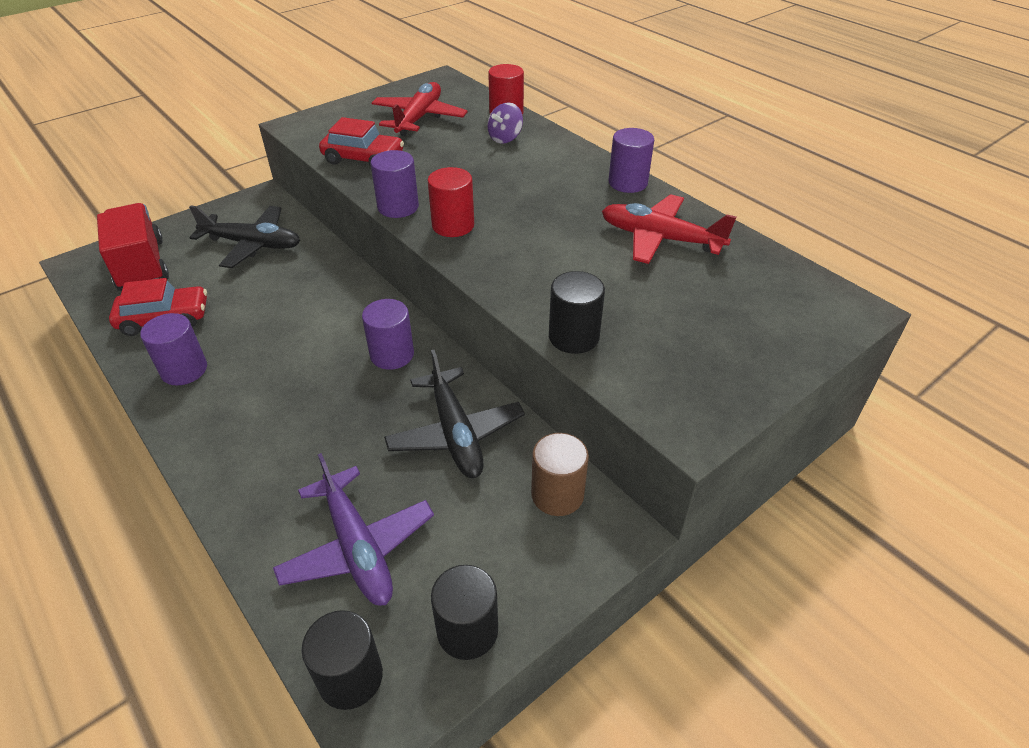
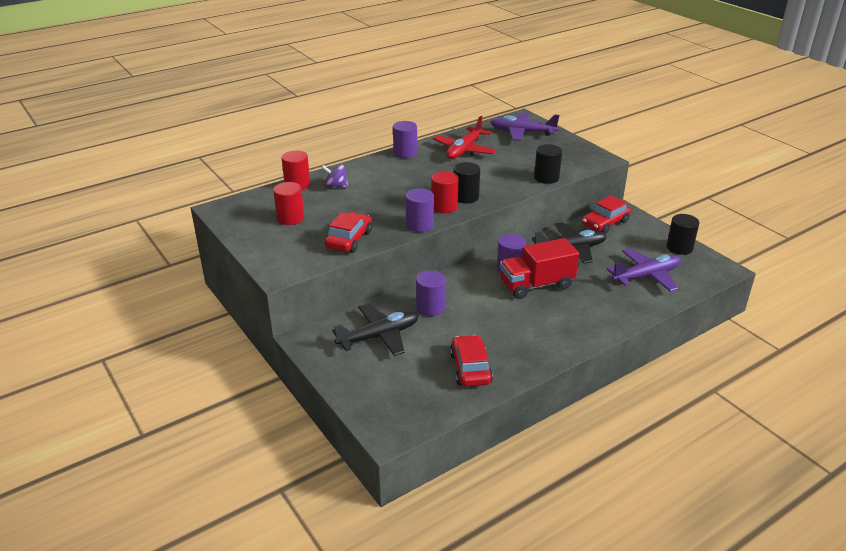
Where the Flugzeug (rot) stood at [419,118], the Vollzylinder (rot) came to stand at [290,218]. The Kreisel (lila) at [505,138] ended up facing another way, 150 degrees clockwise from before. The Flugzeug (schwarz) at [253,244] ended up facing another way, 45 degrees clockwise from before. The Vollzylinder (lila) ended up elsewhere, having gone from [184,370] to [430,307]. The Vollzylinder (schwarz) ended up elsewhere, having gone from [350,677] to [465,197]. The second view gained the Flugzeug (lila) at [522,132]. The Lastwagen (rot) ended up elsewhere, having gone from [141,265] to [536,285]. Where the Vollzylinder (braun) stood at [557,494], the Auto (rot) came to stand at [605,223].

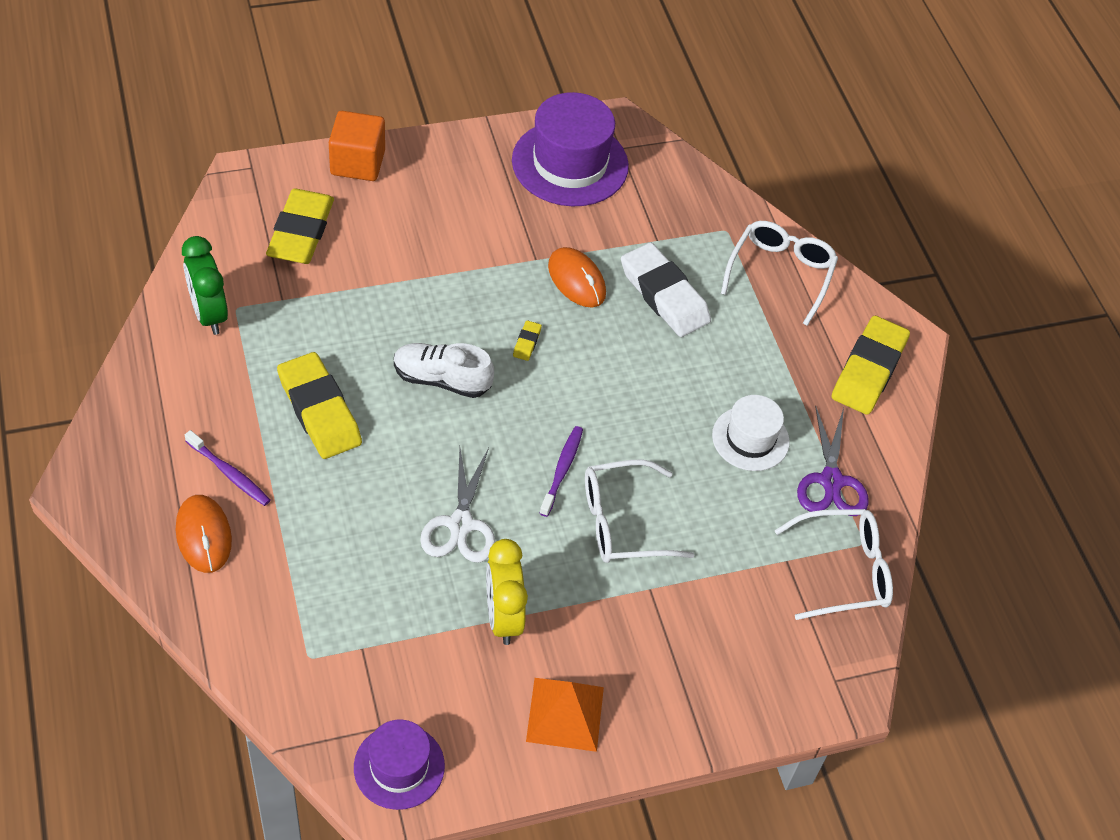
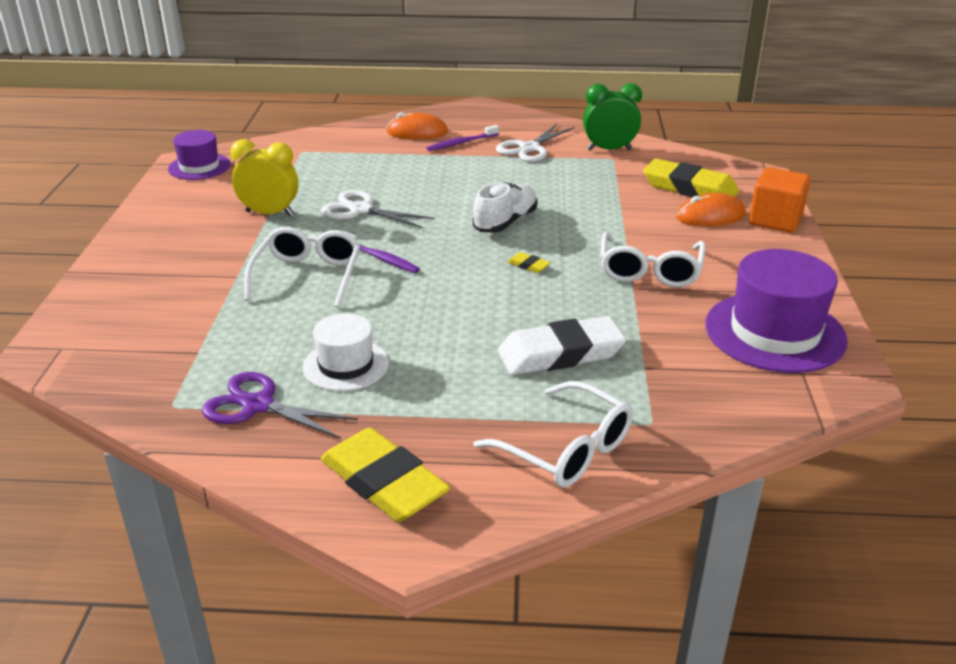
The second view gained the Schere (weiß) at [529,148]. The Brille (weiß) ended up elsewhere, having gone from [843,571] to [649,271]. The Computermaus (orange) ended up elsewhere, having gone from [576,280] to [710,216]. The second view lost the Radiergummi (gelb) at [319,410]. The second view lost the Pyramide (orange) at [565,714].

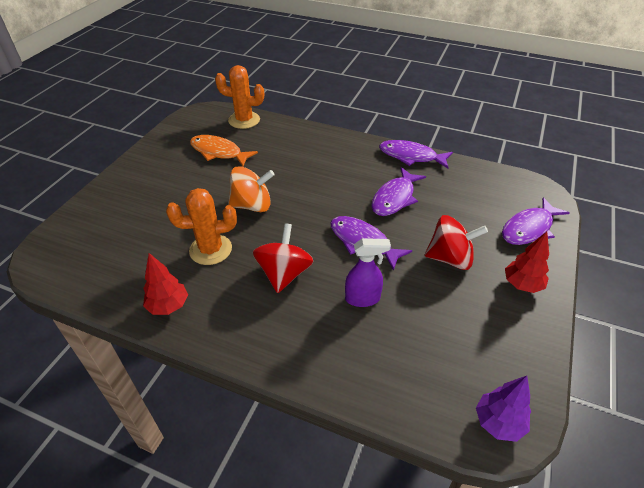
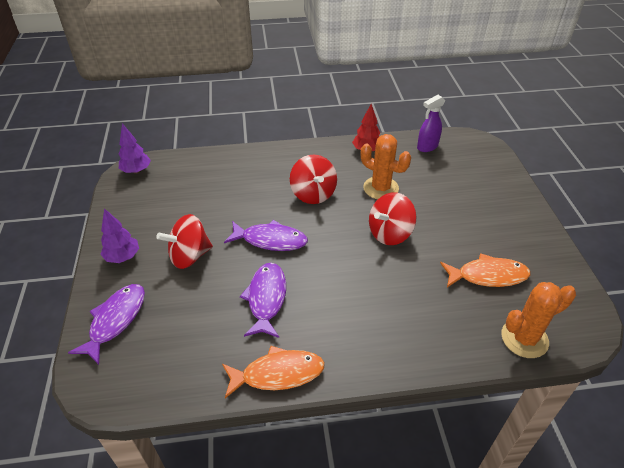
What was the Baum (rot) at [522,285] turned into the Baum (lila) at [123,257]. What was the Fisch (lila) at [411,156] turned into the Fisch (orange) at [278,374]. The Kaktus (orange) at [210,250] ended up facing another way, 75 degrees clockwise from before. What was the Kreisel (orange) at [252,205] turned into the Kreisel (rot) at [390,233]. The Sprühflasche (lila) ended up elsewhere, having gone from [363,299] to [427,147].

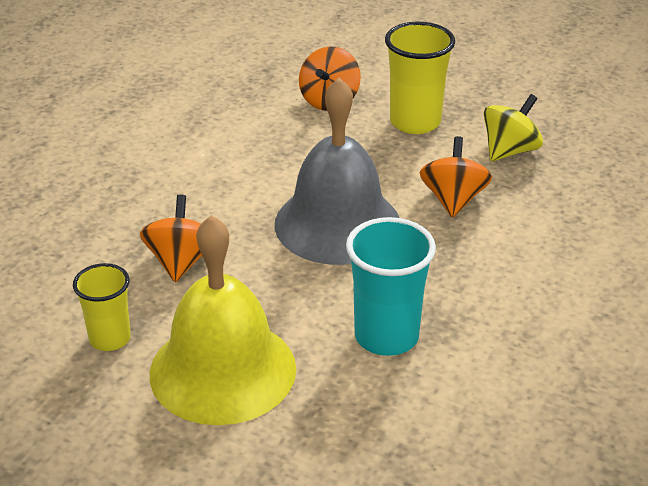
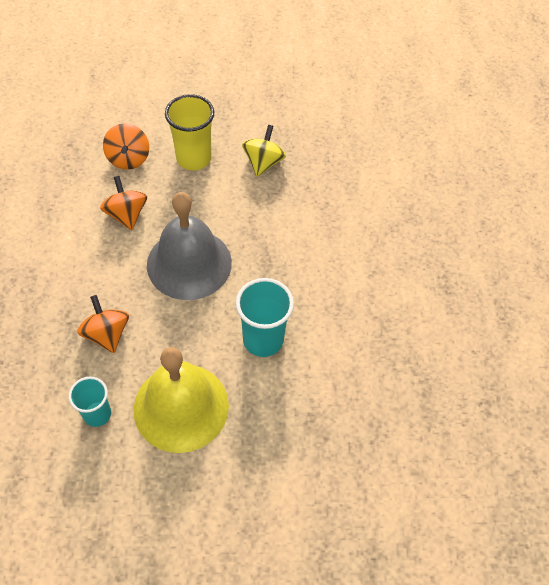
What was the Becher (gelb) at [110,338] turned into the Becher (türkis) at [97,414]. The Kreisel (orange) ended up elsewhere, having gone from [453,200] to [126,214].

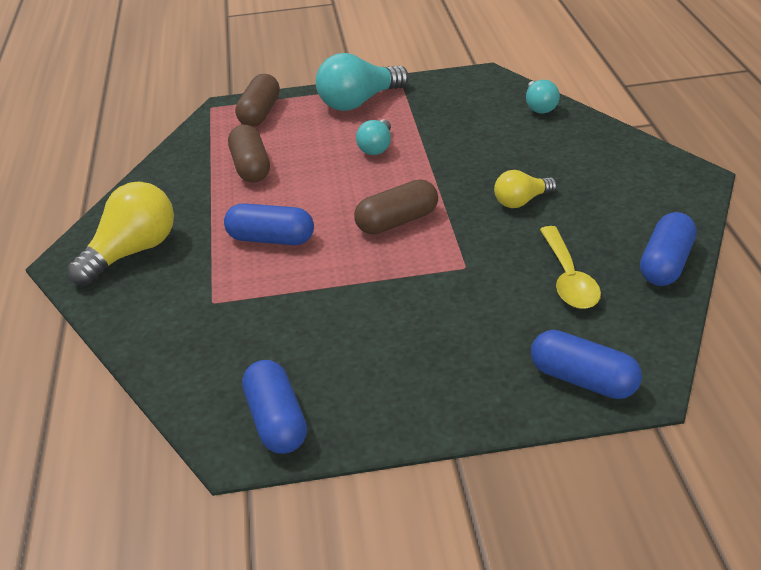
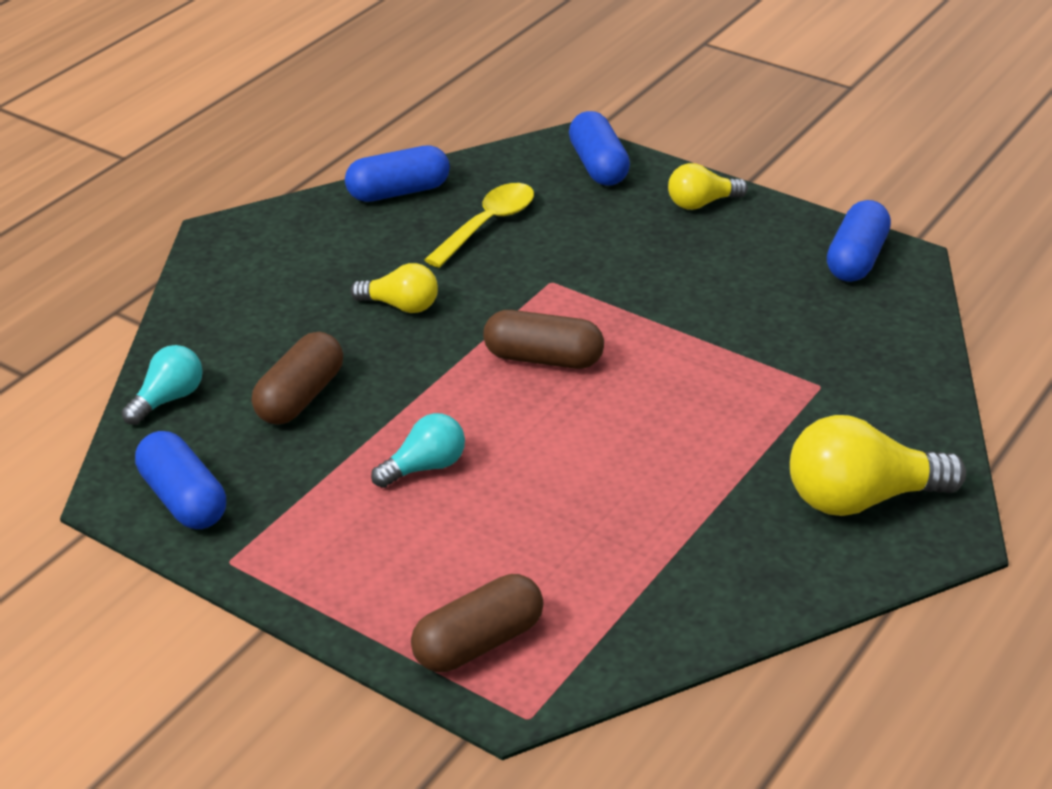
The Kapsel (blau) ended up elsewhere, having gone from [271,239] to [183,499]. The Kapsel (braun) ended up elsewhere, having gone from [251,167] to [300,397]. The second view gained the Glühbirne (gelb) at [701,203]. The second view lost the Glühbirne (türkis) at [359,102].

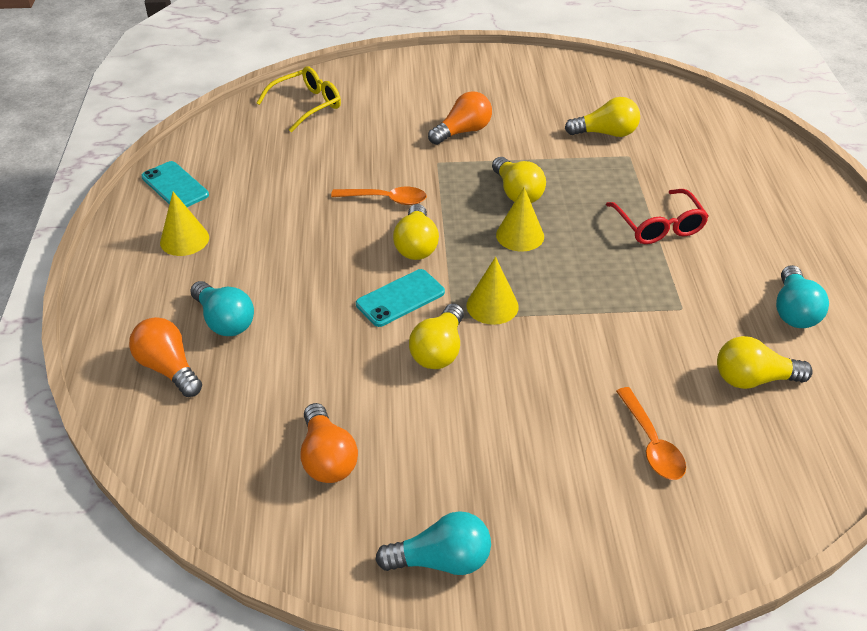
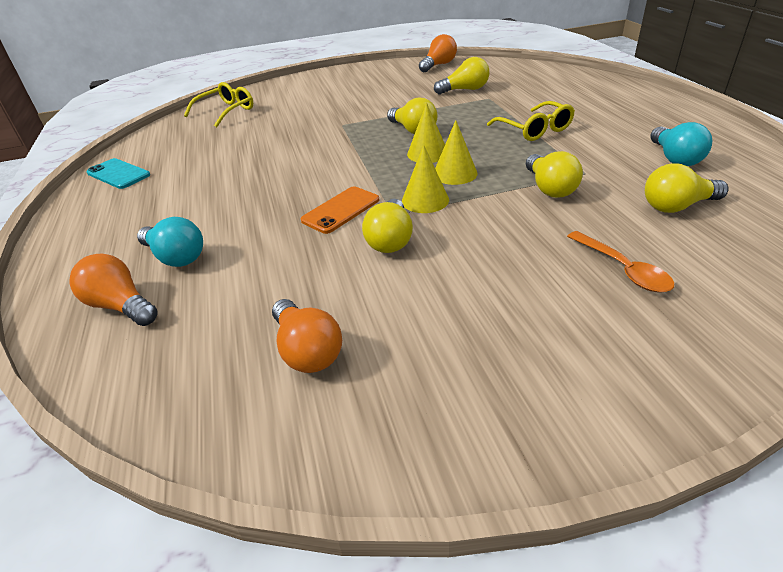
What was the Handy (türkis) at [400,298] turned into the Handy (orange) at [341,210]. The Glühbirne (orange) ended up elsewhere, having gone from [463,131] to [438,65]. The Kegel (gelb) ended up elsewhere, having gone from [184,240] to [455,173]. What was the Brille (rot) at [658,226] turned into the Brille (gelb) at [535,130]. The Glühbirne (gelb) ended up elsewhere, having gone from [416,245] to [549,188]. The second view lost the Löffel (orange) at [386,199]. The second view lost the Glühbirne (türkis) at [441,560].

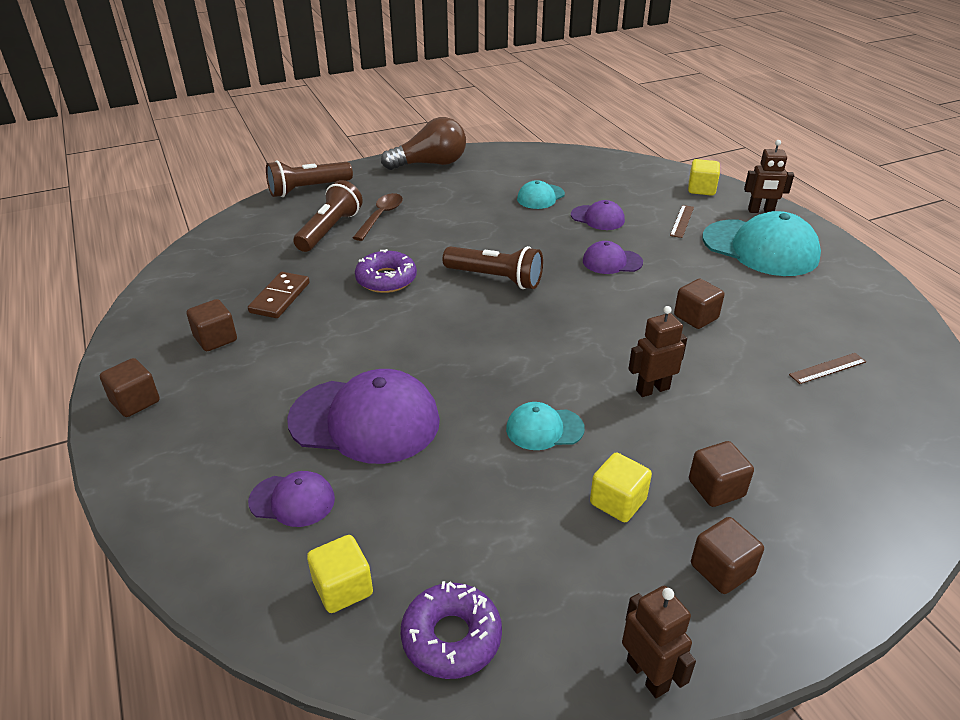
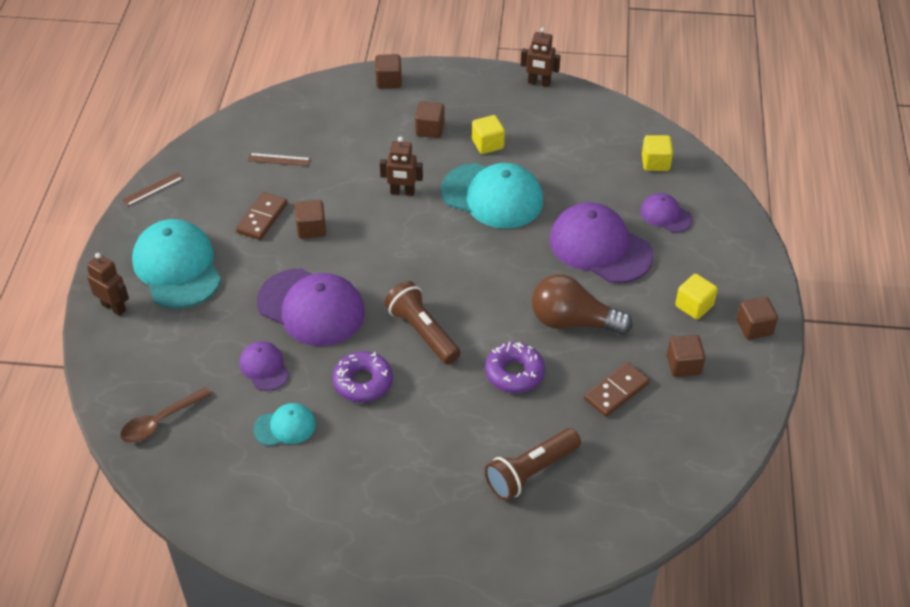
The Löffel (braun) ended up elsewhere, having gone from [380,217] to [160,421]. The Lineal (braun) ended up elsewhere, having gone from [682,221] to [153,189]. The second view gained the Dominostein (braun) at [262,218]. The size of the Kappe (lila) at [612,262] changed by a factor of 1.97. The Donut (lila) ended up elsewhere, having gone from [451,637] to [363,382]. The Kubus (braun) ended up elsewhere, having gone from [721,569] to [388,81]. The size of the Kappe (türkis) at [544,429] changed by a factor of 1.97. The Roboter (braun) at [647,675] ended up facing another way, 75 degrees counterclockwise from before. The Glühbirne (braun) ended up elsewhere, having gone from [430,164] to [573,322]. The Kubus (gelb) ended up elsewhere, having gone from [701,189] to [694,306]. The second view lost the Taschenlampe (braun) at [308,189].

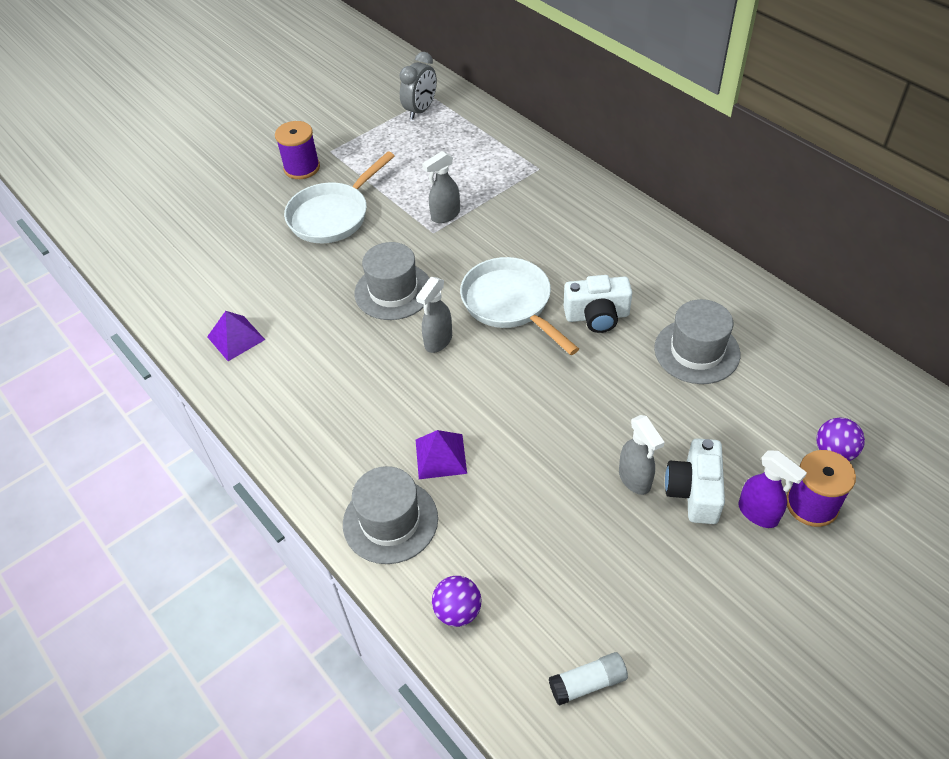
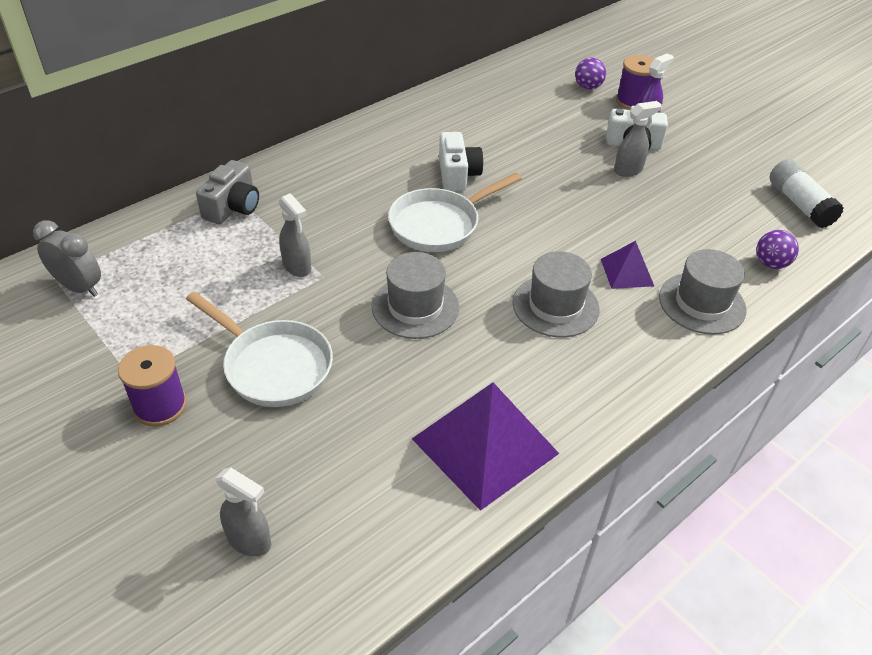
The second view gained the Kamera (grau) at [233,207]. The Sprühflasche (grau) ended up elsewhere, having gone from [438,341] to [249,541]. The size of the Pyramide (lila) at [236,338] changed by a factor of 1.96. The Hut (grau) ended up elsewhere, having gone from [696,351] to [555,306]. The size of the Klebestift (weiß) at [588,683] changed by a factor of 1.51.

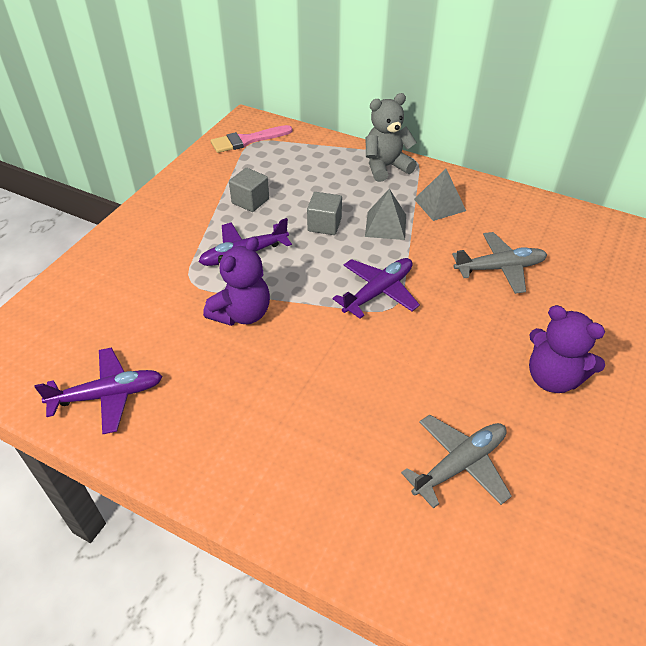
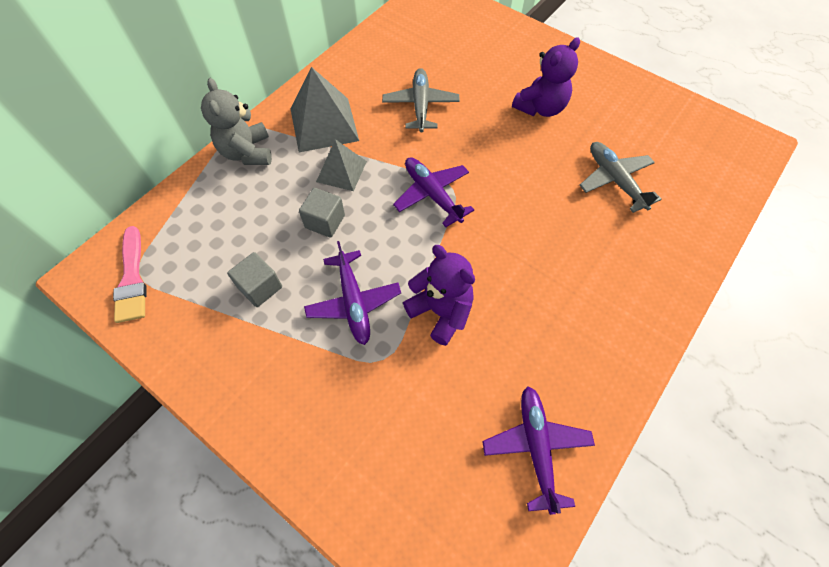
The size of the Pyramide (grau) at [439,205] changed by a factor of 1.60.

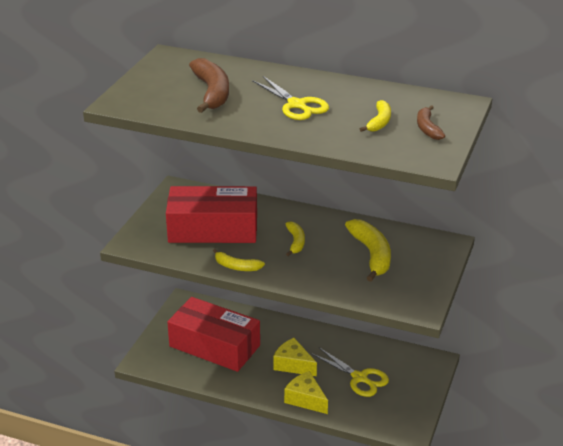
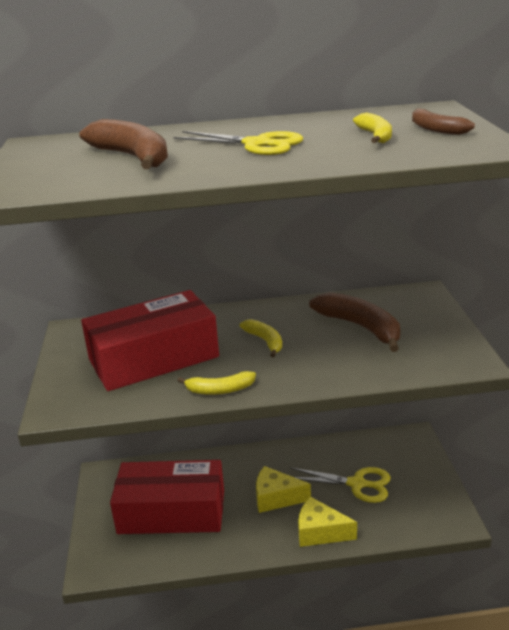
What was the Banane (gelb) at [371,255] turned into the Banane (braun) at [360,327].

